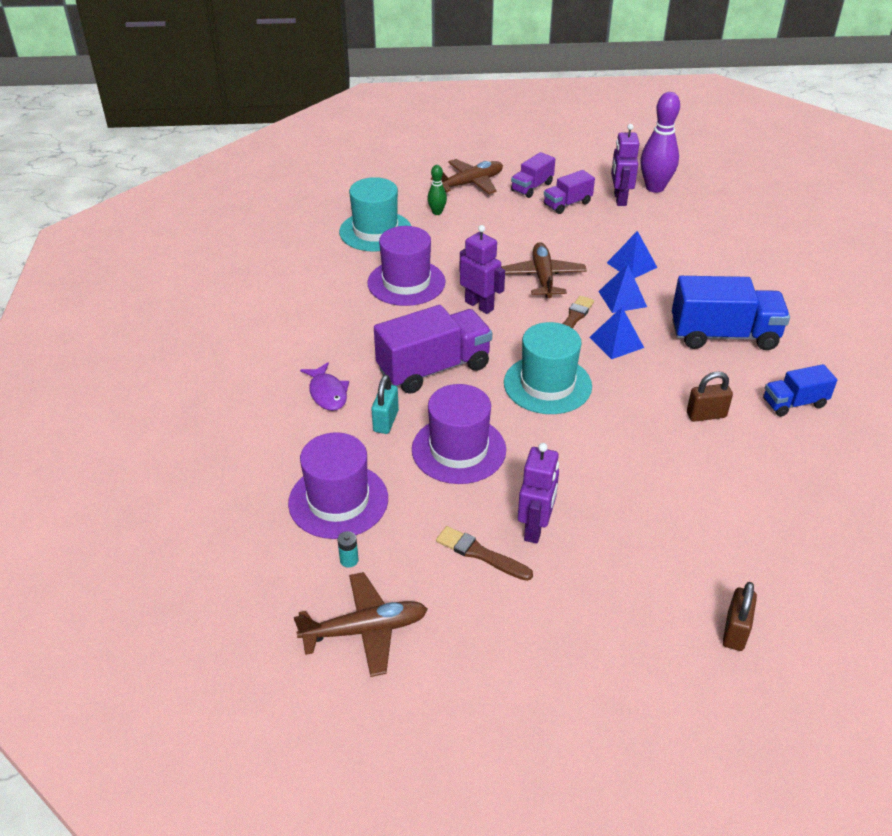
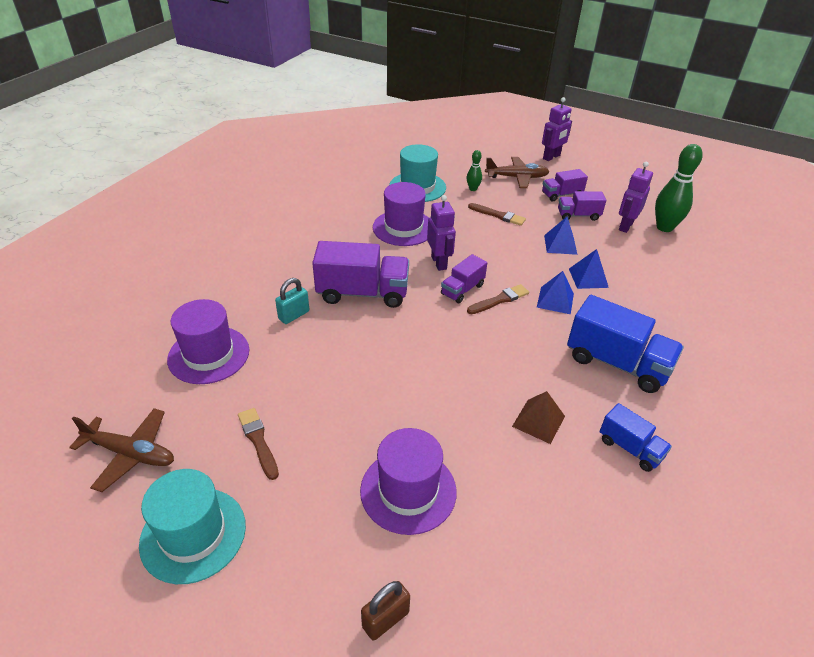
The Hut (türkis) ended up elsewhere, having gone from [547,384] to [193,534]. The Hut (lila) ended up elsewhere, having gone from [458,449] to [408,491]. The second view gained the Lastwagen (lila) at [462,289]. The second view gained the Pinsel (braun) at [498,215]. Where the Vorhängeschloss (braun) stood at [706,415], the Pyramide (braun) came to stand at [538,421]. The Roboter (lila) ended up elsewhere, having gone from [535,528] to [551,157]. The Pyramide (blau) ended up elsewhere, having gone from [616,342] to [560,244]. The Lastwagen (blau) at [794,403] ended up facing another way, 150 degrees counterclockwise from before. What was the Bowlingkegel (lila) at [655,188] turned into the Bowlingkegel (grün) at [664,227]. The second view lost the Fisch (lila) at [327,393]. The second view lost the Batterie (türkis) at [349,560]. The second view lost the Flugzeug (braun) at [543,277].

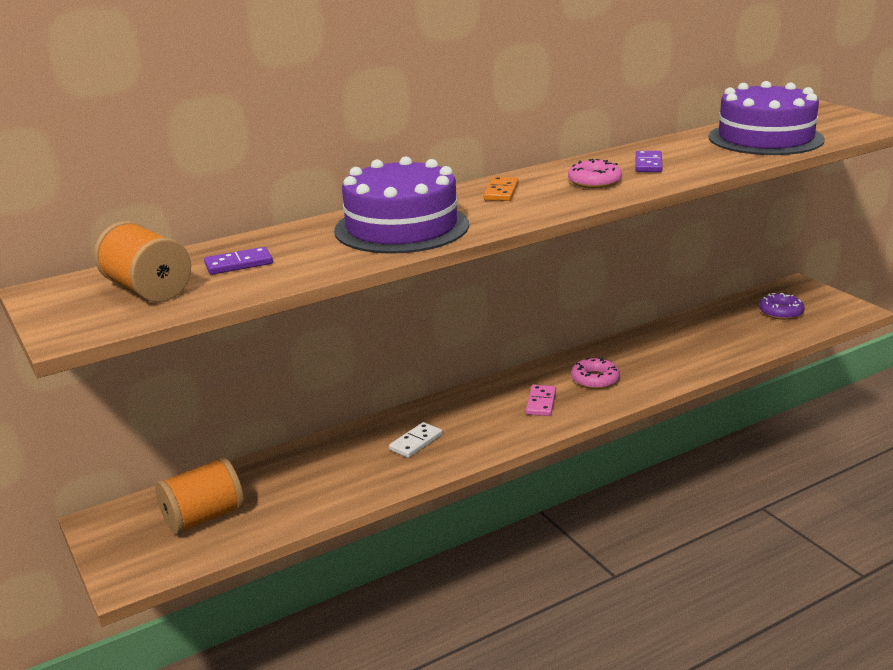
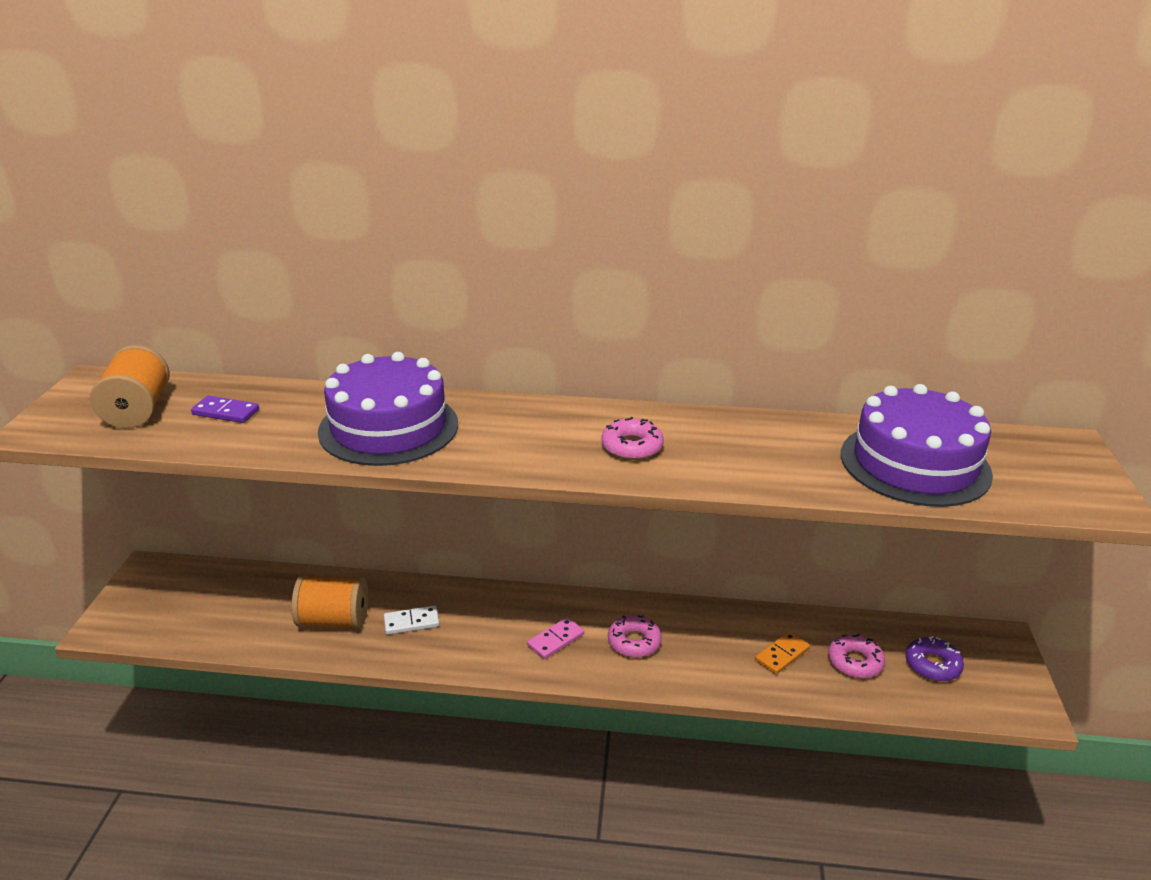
The Garnrolle (orange) ended up elsewhere, having gone from [204,517] to [334,620]. The Dominostein (orange) ended up elsewhere, having gone from [501,192] to [782,655]. The second view gained the Donut (rosa) at [855,662]. The second view lost the Dominostein (lila) at [648,164].

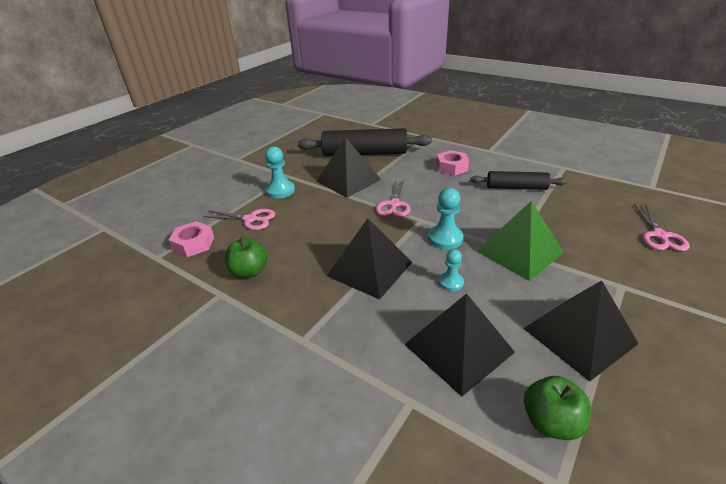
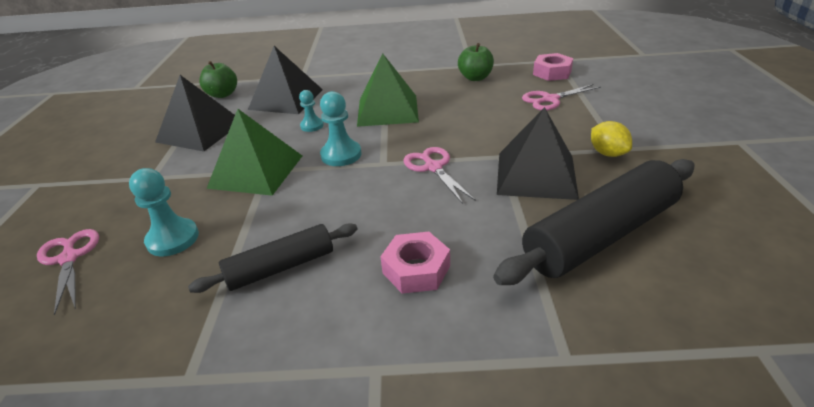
The Bauer (türkis) ended up elsewhere, having gone from [280,191] to [173,239]. What was the Pyramide (schwarz) at [369,269] turned into the Pyramide (grün) at [388,110]. The second view gained the Zitrone (gelb) at [607,153].

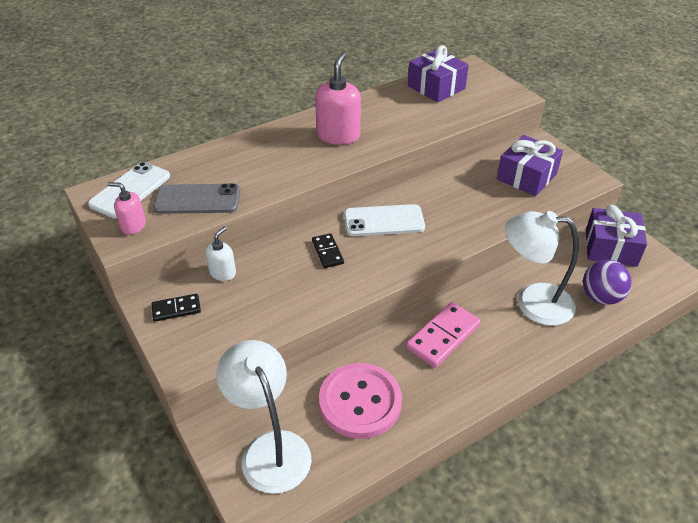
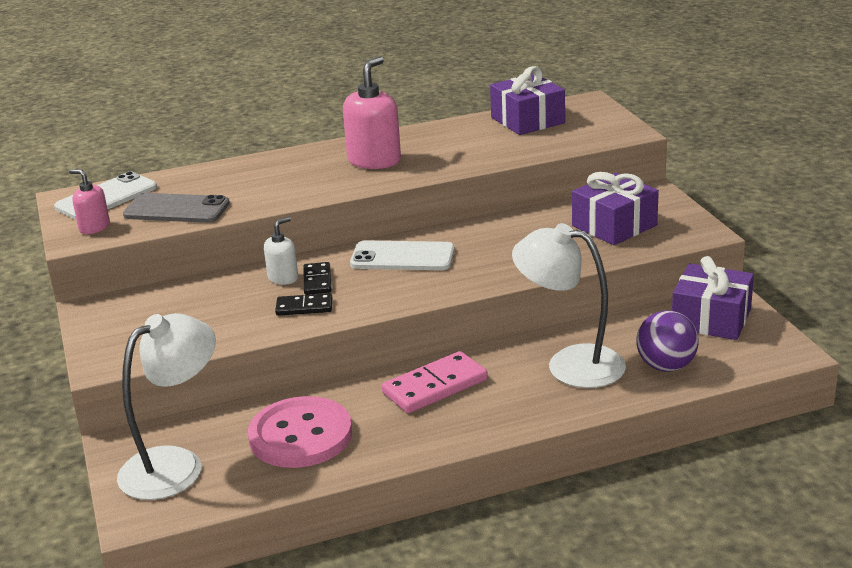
The Lampe (weiß) at [270,448] ended up facing another way, 60 degrees clockwise from before. The Seifenspender (weiß) ended up elsewhere, having gone from [223,273] to [283,278]. The Dominostein (schwarz) ended up elsewhere, having gone from [176,309] to [304,307].

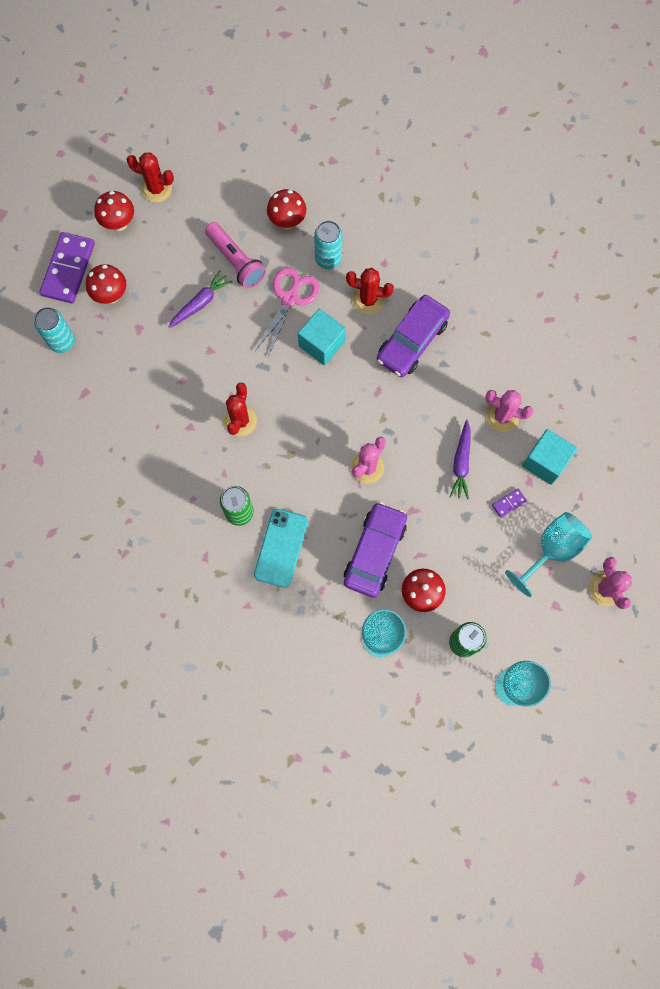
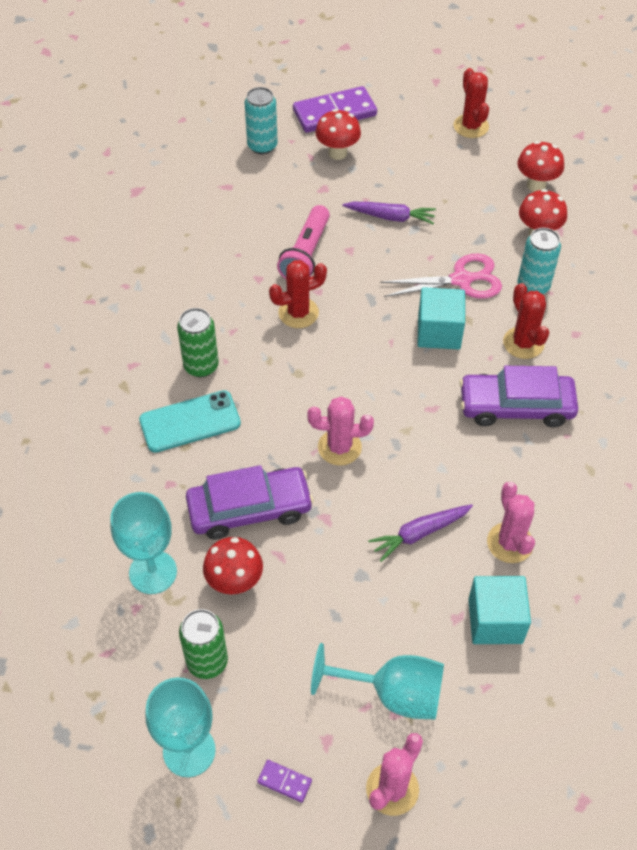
The Dominostein (lila) ended up elsewhere, having gone from [508,503] to [284,781]. The Taschenlampe (rosa) ended up elsewhere, having gone from [236,261] to [306,254]. The Pilz (rot) ended up elsewhere, having gone from [119,223] to [536,185].

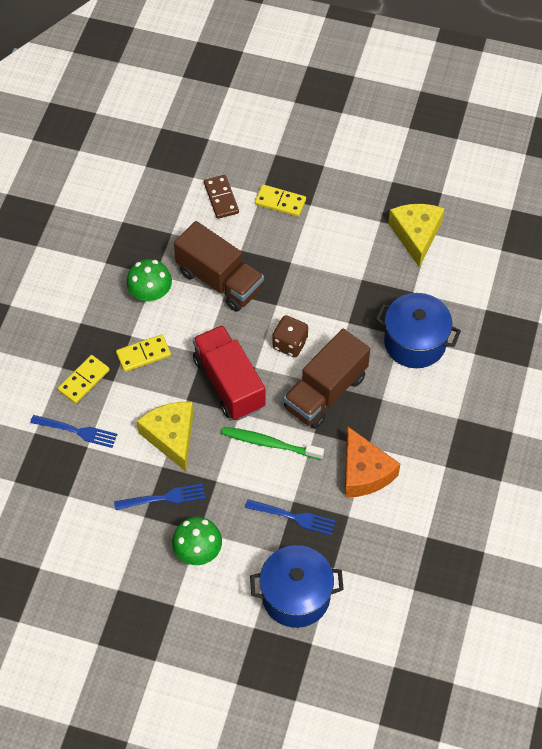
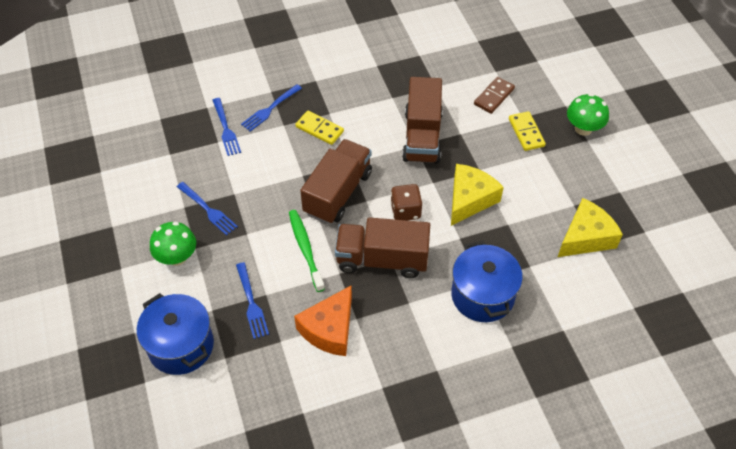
Where the Dominostein (gelb) stood at [84,380], the Gabel (blau) came to stand at [270,109]. What was the Lastwagen (rot) at [229,383] turned into the Lastwagen (braun) at [338,193]. The Käse (gelb) ended up elsewhere, having gone from [171,437] to [469,199]. The Pilz (grün) ended up elsewhere, having gone from [150,294] to [583,128].

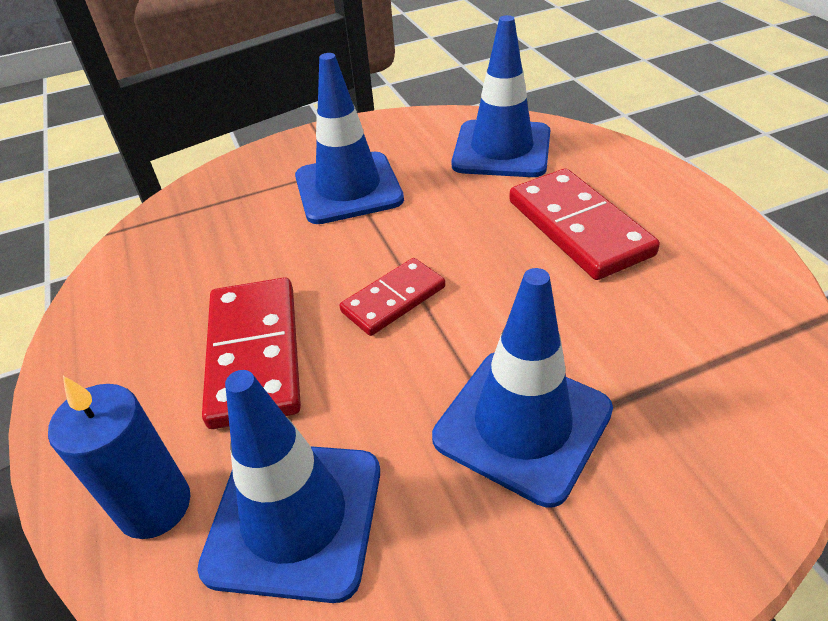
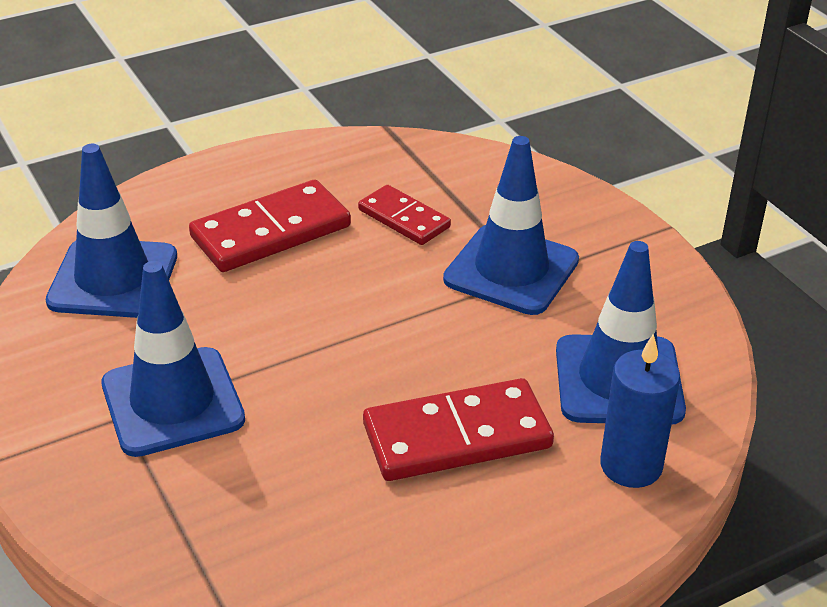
The Dominostein (rot) ended up elsewhere, having gone from [393,299] to [403,219].

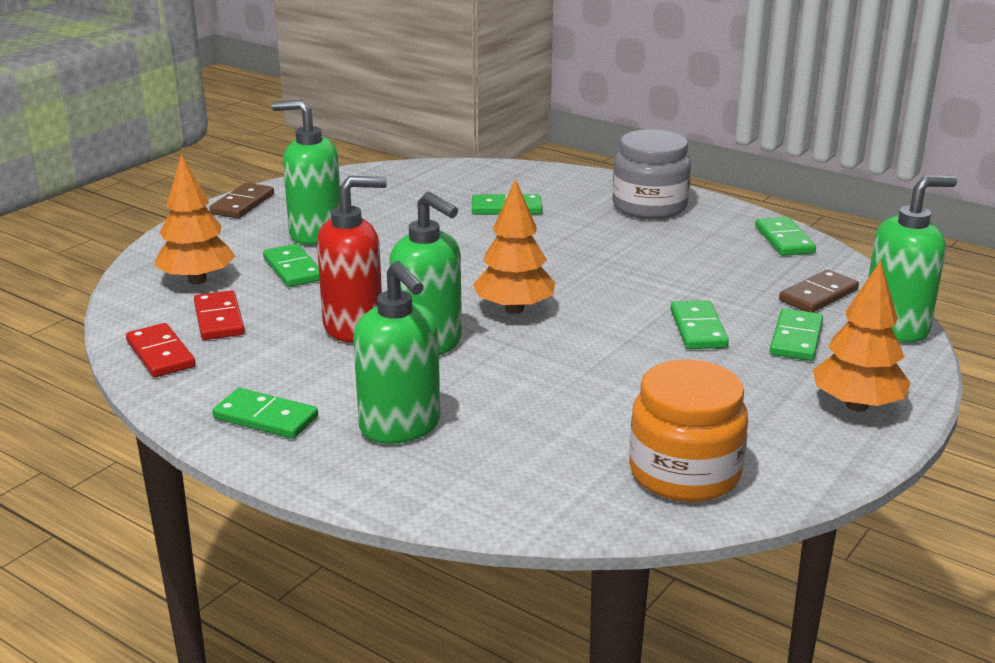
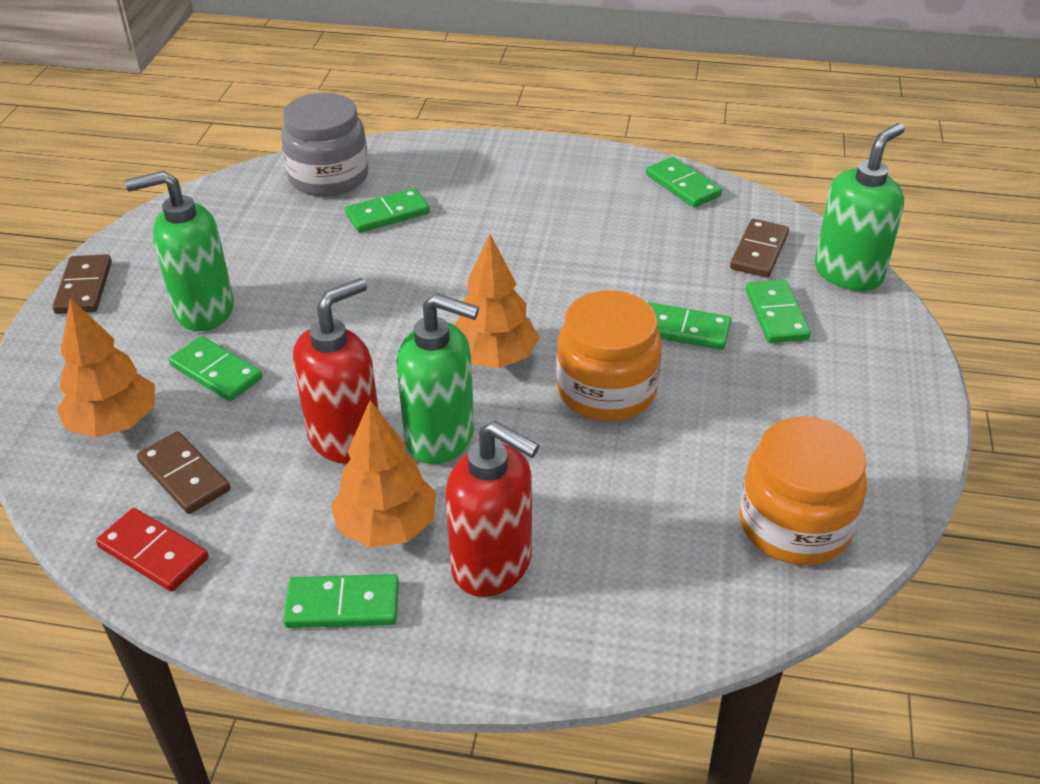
What was the Dominostein (rot) at [219,319] turned into the Dominostein (braun) at [184,476]. The Einmachglas (grau) ended up elsewhere, having gone from [649,207] to [329,177]. The Baum (orange) ended up elsewhere, having gone from [856,405] to [387,527]. What was the Seifenspender (grün) at [400,427] turned into the Seifenspender (rot) at [493,564]. The second view gained the Einmachglas (orange) at [606,390]. The Dominostein (grün) at [698,329] ended up facing another way, 45 degrees counterclockwise from before.

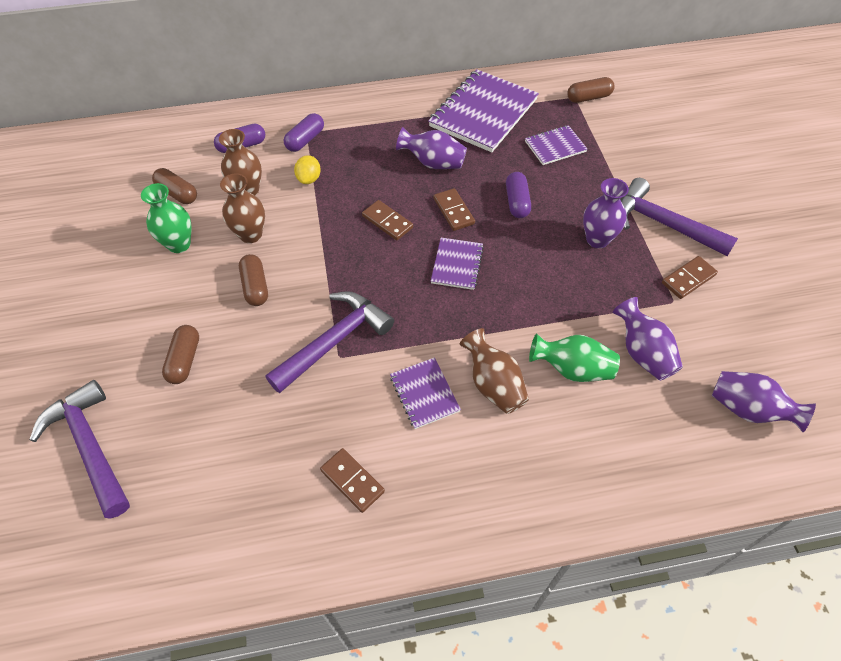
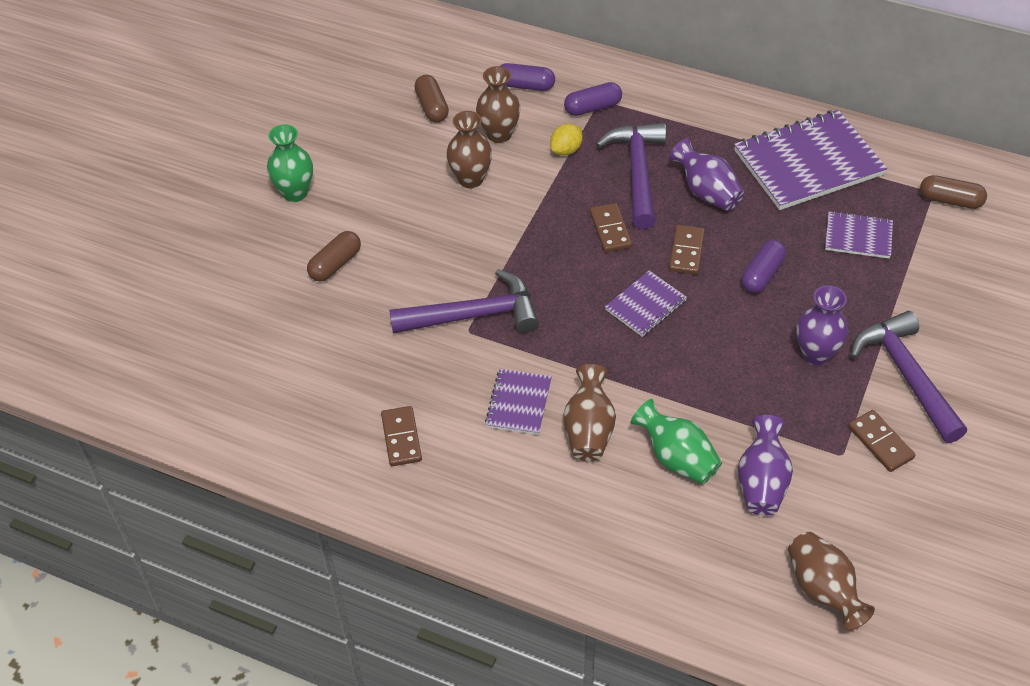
The Vase (grün) ended up elsewhere, having gone from [179,244] to [295,193]. The Hammer (lila) ended up elsewhere, having gone from [90,446] to [637,172]. What was the Vase (lila) at [748,409] turned into the Vase (braun) at [823,590]. The Dominostein (braun) at [688,279] ended up facing another way, 60 degrees clockwise from before. The second view lost the Kapsel (braun) at [255,286].

